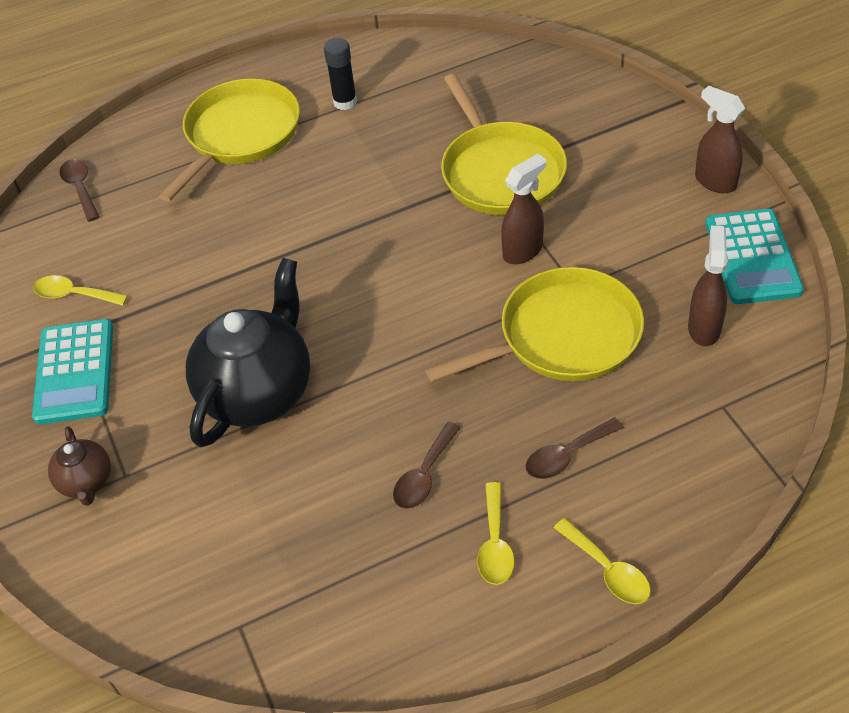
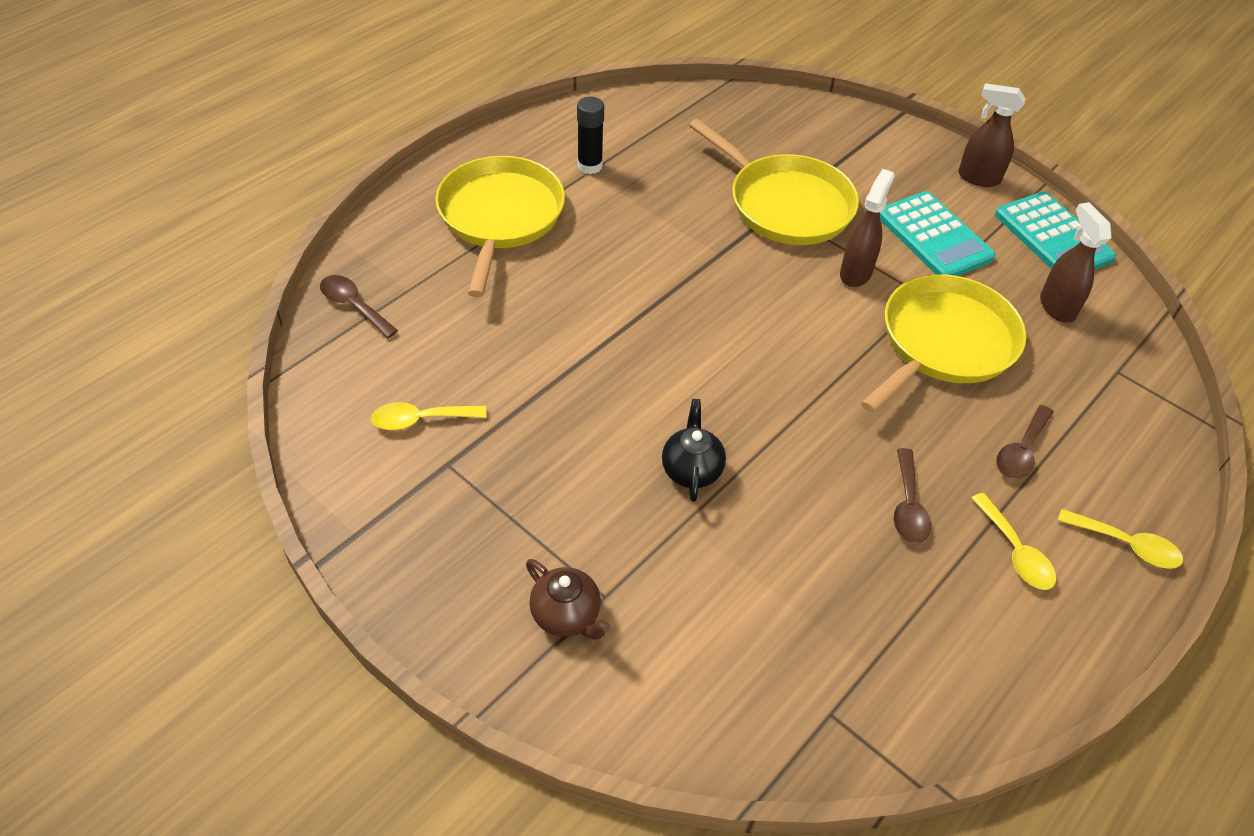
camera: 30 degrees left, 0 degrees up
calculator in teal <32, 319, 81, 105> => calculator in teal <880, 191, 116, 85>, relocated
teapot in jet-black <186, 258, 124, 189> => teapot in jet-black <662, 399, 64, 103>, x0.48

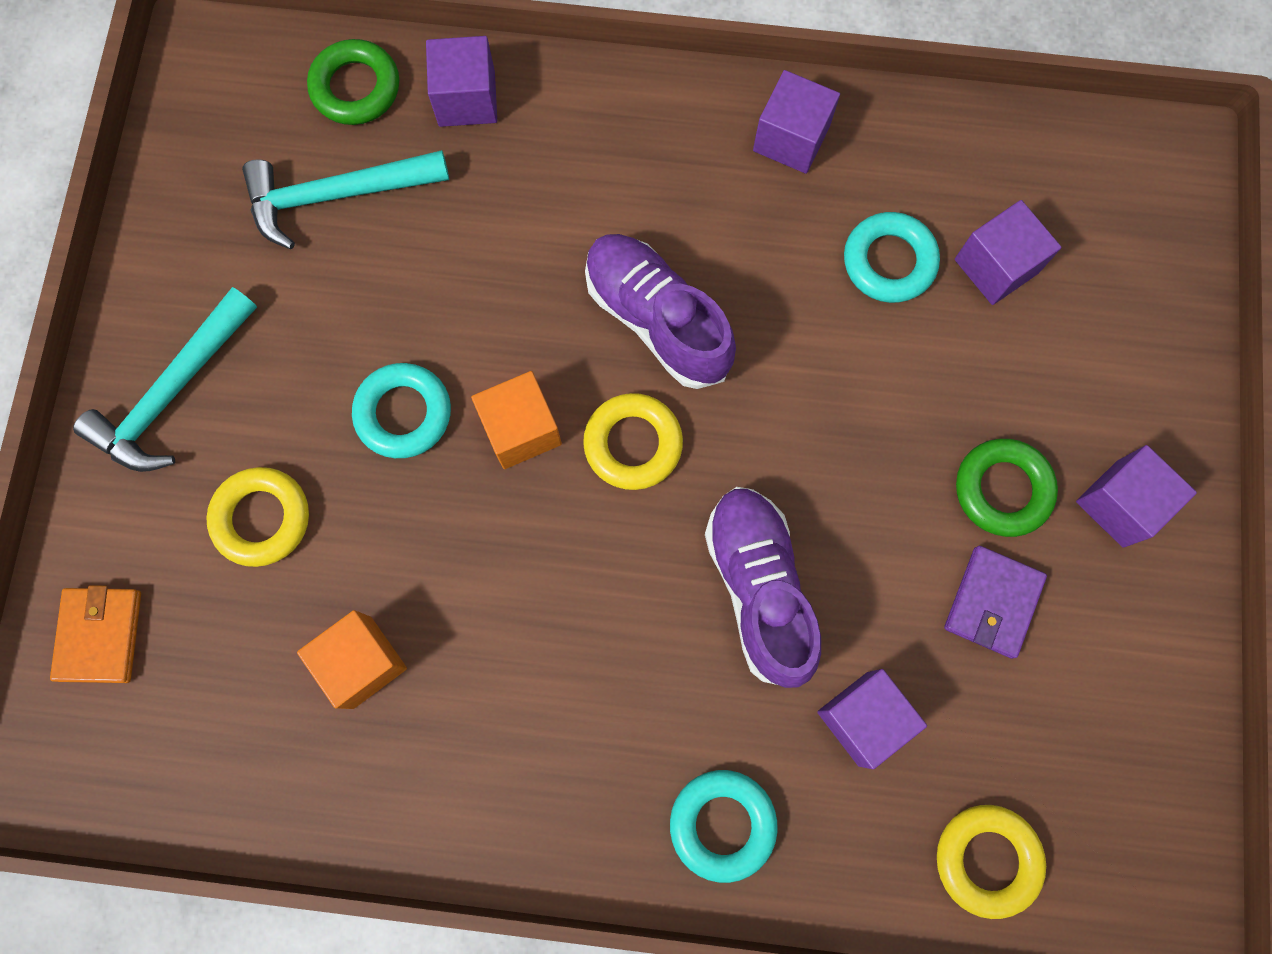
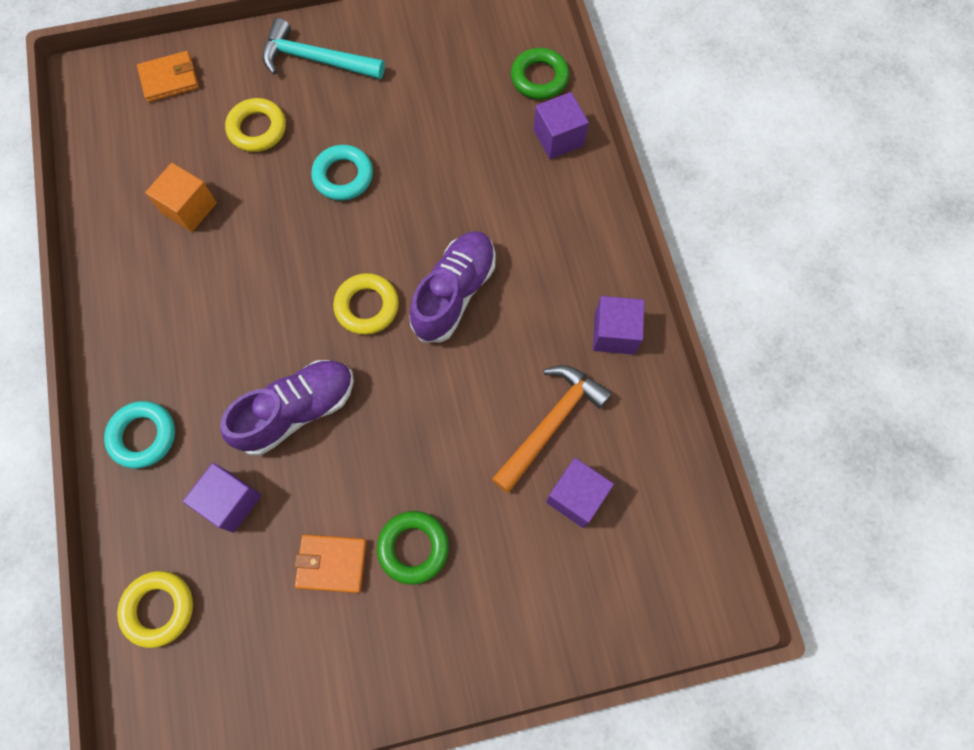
camera: 70 degrees right, 5 degrees down
hammer in teal <242, 150, 207, 99> => nothing
solid cube in bright orange <471, 371, 91, 98> => nothing
solid cube in purple <1076, 445, 121, 103> => nothing
hoop in teal <844, 212, 96, 91> => hammer in bright orange <492, 365, 120, 128>
wallet in purple <944, 546, 103, 113> => wallet in bright orange <295, 534, 72, 59>

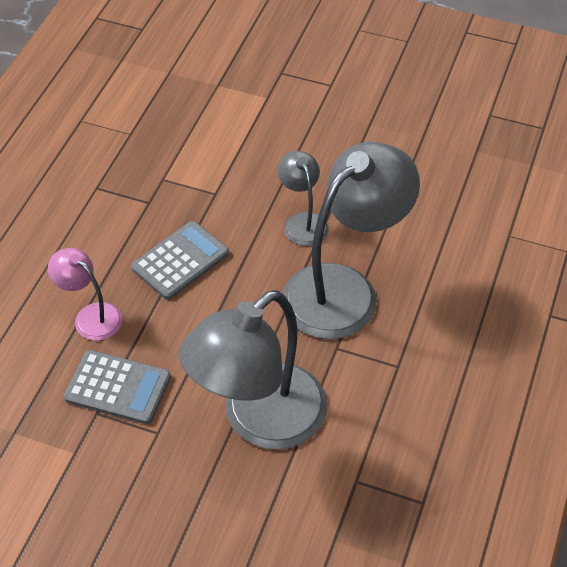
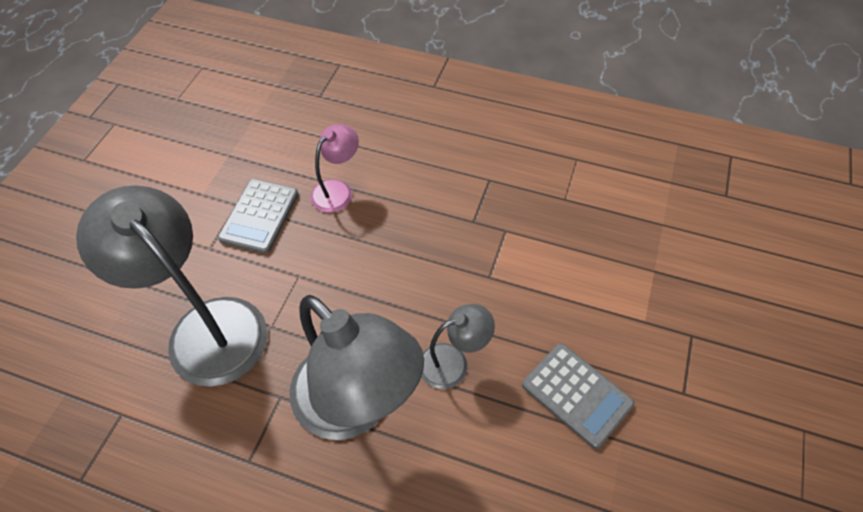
camera: 90 degrees right, 5 degrees up
calculator in ash-grey <131, 221, 98, 79> => calculator in ash-grey <522, 343, 113, 106>, relocated

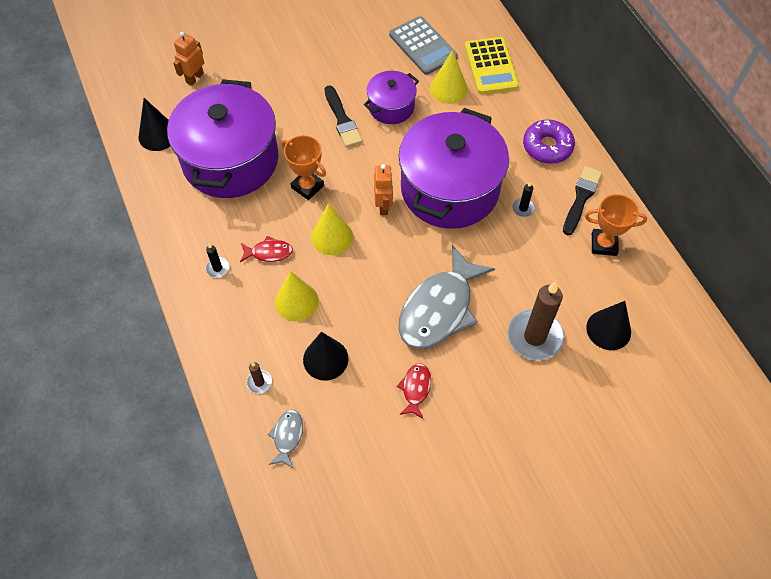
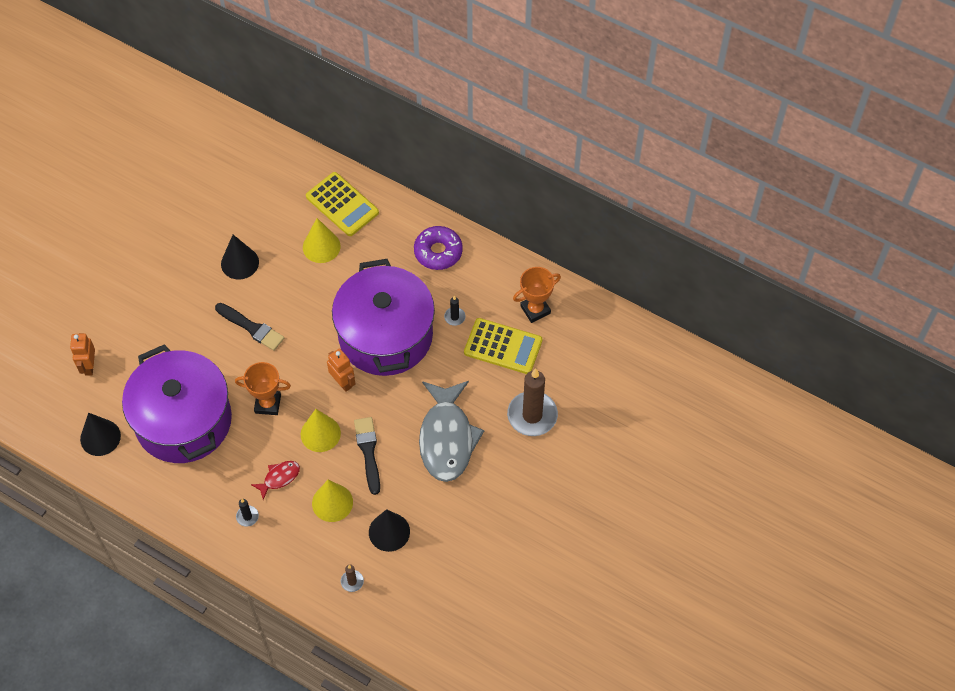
camera: 35 degrees left, 0 degrees up
toy fish in ash-grey <267, 410, 36, 58> => nothing
stockpot in purple <364, 71, 55, 53> => nothing
calculator in ash-grey <389, 16, 69, 59> => nothing
toy fish in red <397, 363, 34, 56> => nothing
nothing => calculator in bright yellow <464, 318, 78, 56>
paintbrush in jet-black <563, 166, 39, 69> => paintbrush in jet-black <354, 417, 26, 78>, relocated
cone in jet-black <586, 301, 45, 49> => cone in jet-black <221, 235, 38, 45>, relocated

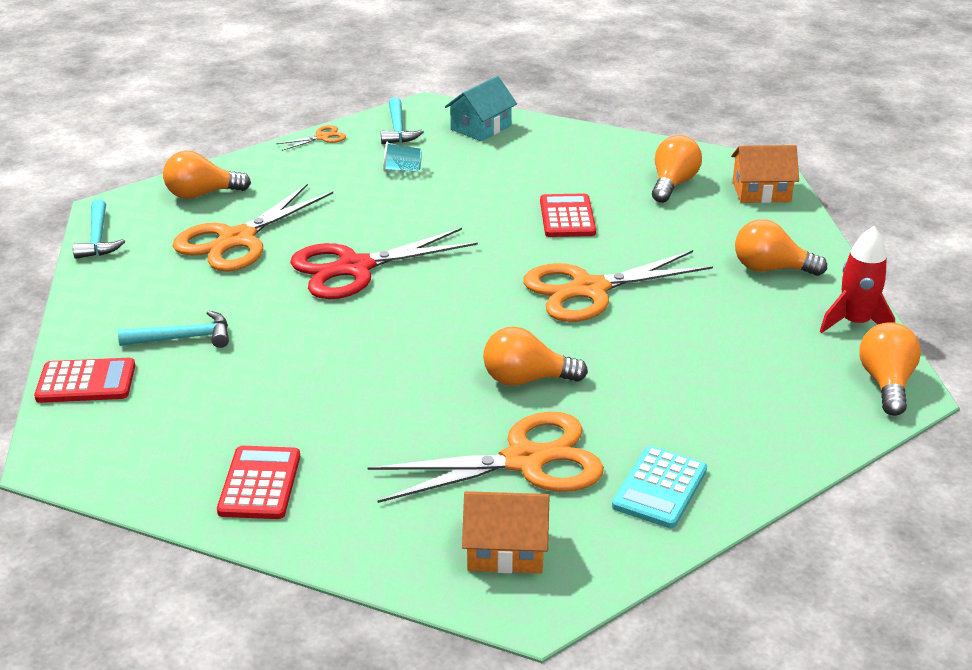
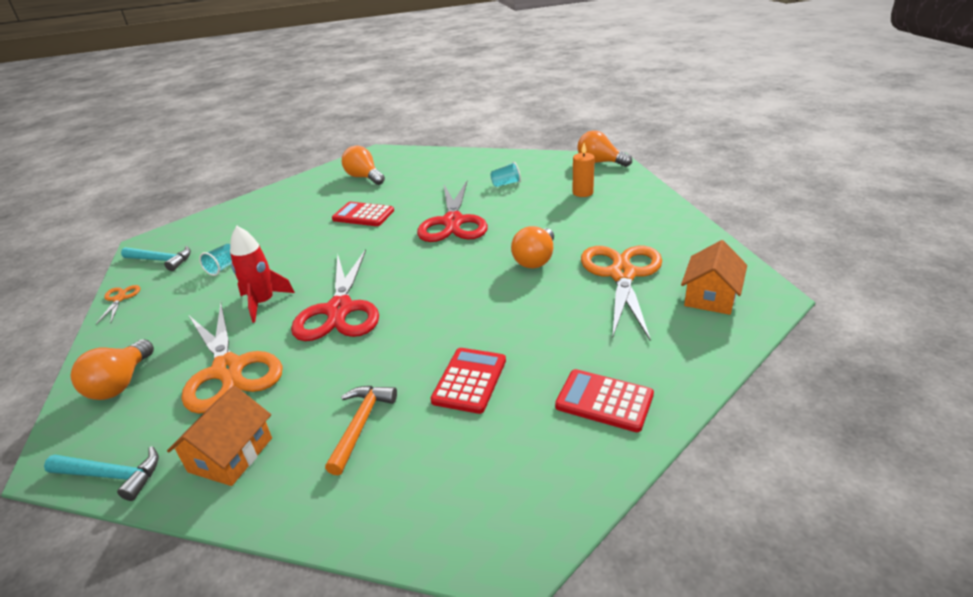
camera: 65 degrees left, 0 degrees up
cottage in teal <445, 76, 72, 65> => nothing
calculator in teal <612, 446, 95, 82> => nothing
light bulb in bright orange <735, 219, 92, 57> => nothing
nothing => tumbler in teal <490, 162, 31, 25>
nothing => candle in bright orange <573, 143, 22, 54>
calculator in red <34, 358, 101, 45> => calculator in red <430, 348, 76, 66>, relocated
cottage in bright orange <731, 145, 68, 58> => cottage in bright orange <167, 386, 105, 100>, relocated
toy rocket in red <820, 226, 75, 107> => toy rocket in red <230, 226, 65, 97>, relocated
hammer in teal <118, 311, 111, 37> => hammer in bright orange <325, 386, 72, 89>
shears in bright orange <523, 250, 190, 72> => shears in red <417, 181, 71, 61>

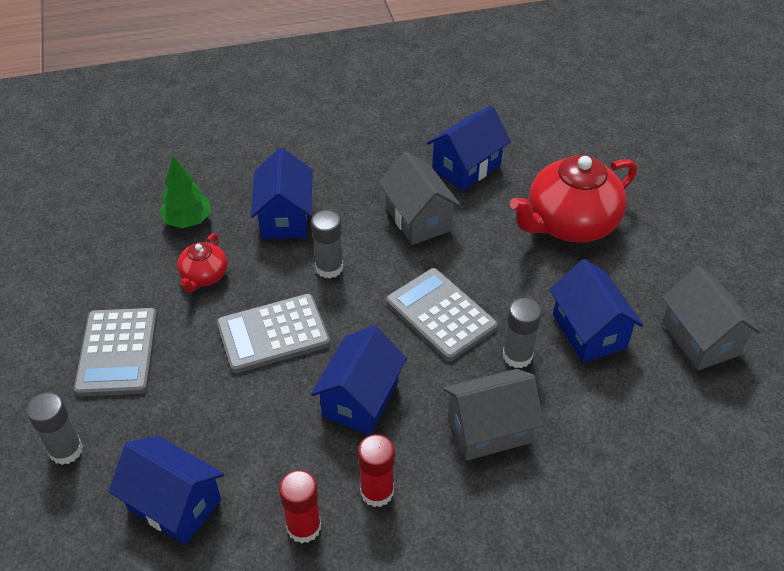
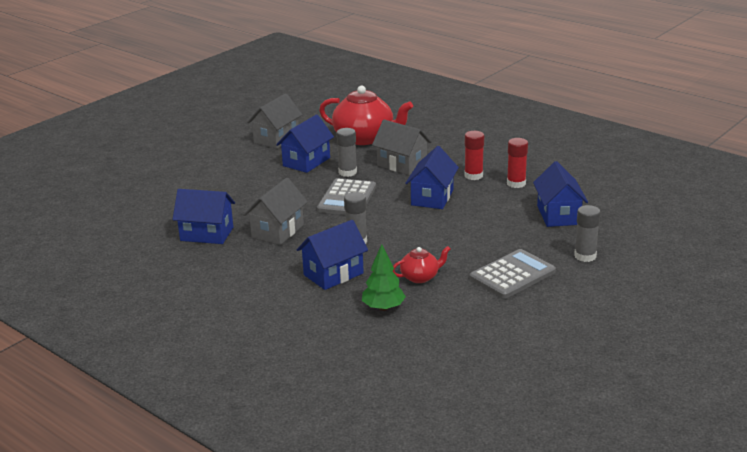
camera: 125 degrees left, 20 degrees down
calculator in ash-grey <217, 294, 113, 79> => nothing
teapot in red <510, 155, 127, 87> => teapot in red <319, 86, 94, 59>, relocated
cottage in blue <311, 326, 96, 109> => cottage in blue <405, 146, 54, 63>, 60 degrees counterclockwise

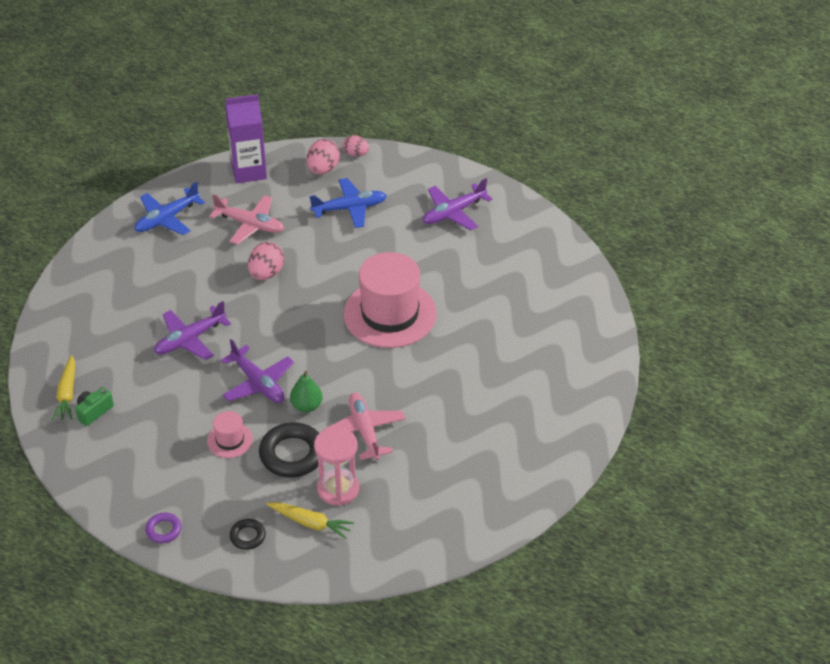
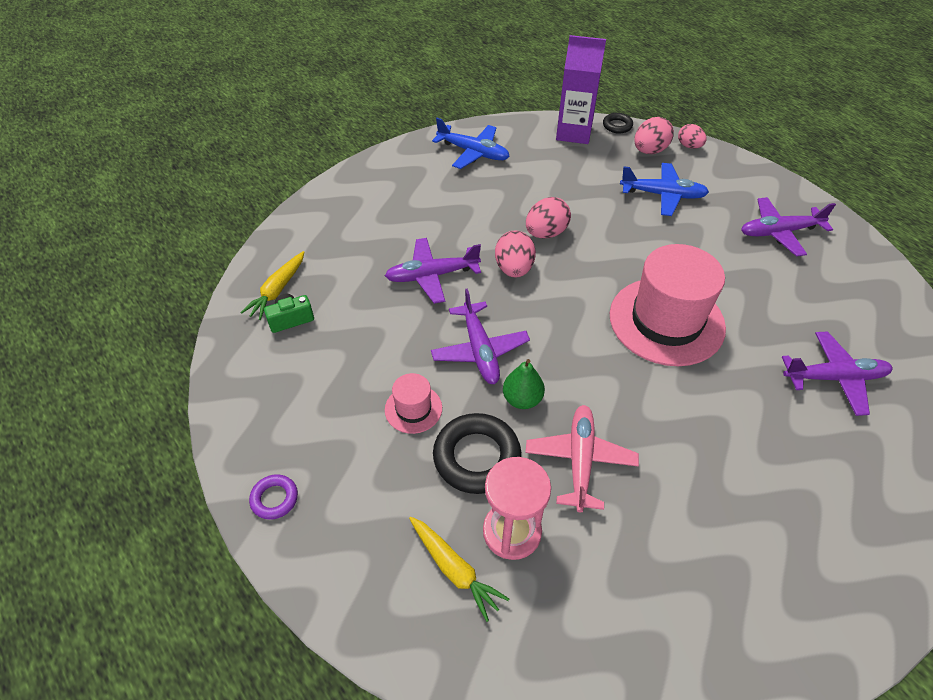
camera: 25 degrees right, 5 degrees up
toy plane in rose-pink <209, 194, 75, 51> => nothing
nothing => toy egg in rose-pink <495, 230, 41, 48>
nothing => toy plane in purple <782, 331, 111, 85>
hoop in jet-black <229, 519, 37, 31> => hoop in jet-black <603, 113, 30, 21>, relocated
toy plane in blue <134, 182, 71, 53> => toy plane in blue <432, 118, 78, 51>, 135 degrees counterclockwise

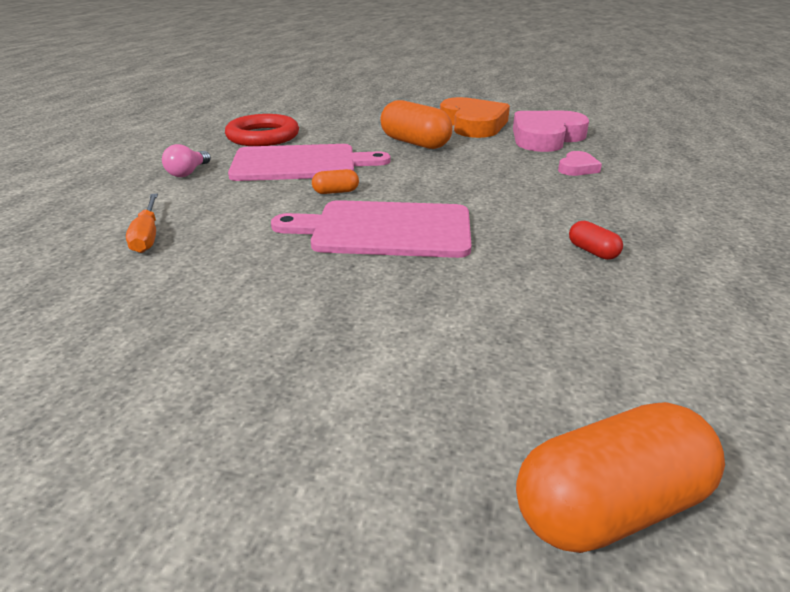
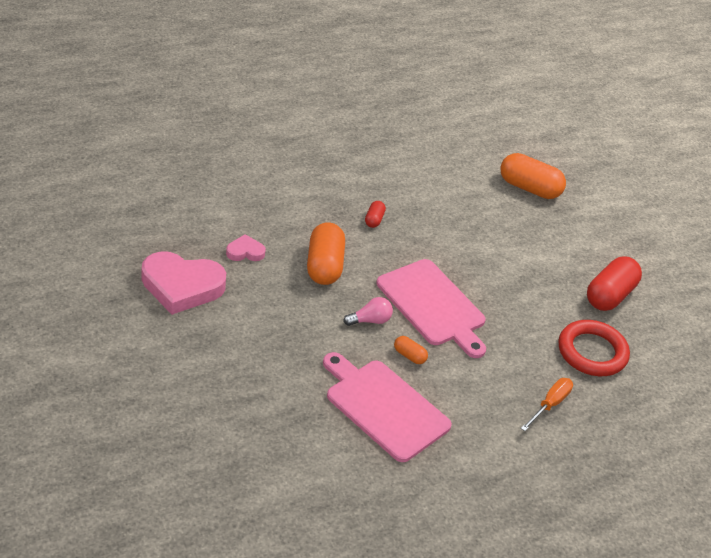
camera: 135 degrees left, 10 degrees up
love heart in bright orange <440, 97, 70, 41> => nothing
nothing => pill shape in red <587, 256, 55, 55>
light bulb in rose-pink <162, 144, 49, 33> => light bulb in rose-pink <343, 297, 50, 29>, relocated
hoop in red <225, 114, 74, 32> => hoop in red <558, 320, 72, 56>, relocated
pill shape in bright orange <380, 100, 73, 49> => pill shape in bright orange <307, 222, 38, 63>, relocated

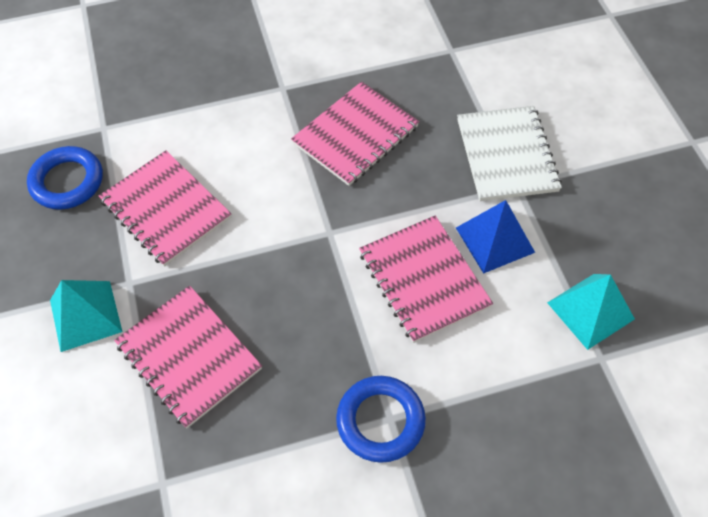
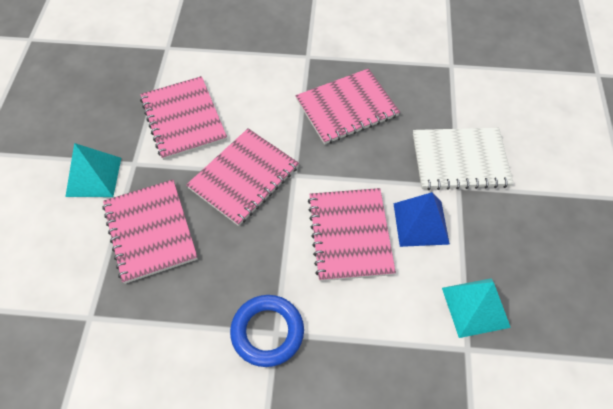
camera: 20 degrees right, 0 degrees up
hoop in blue <27, 146, 76, 64> => nothing
nothing => exercise book in rose-pink <186, 128, 113, 98>
exercise book in snow-white <457, 106, 105, 95> => exercise book in snow-white <413, 128, 101, 62>, 75 degrees clockwise

